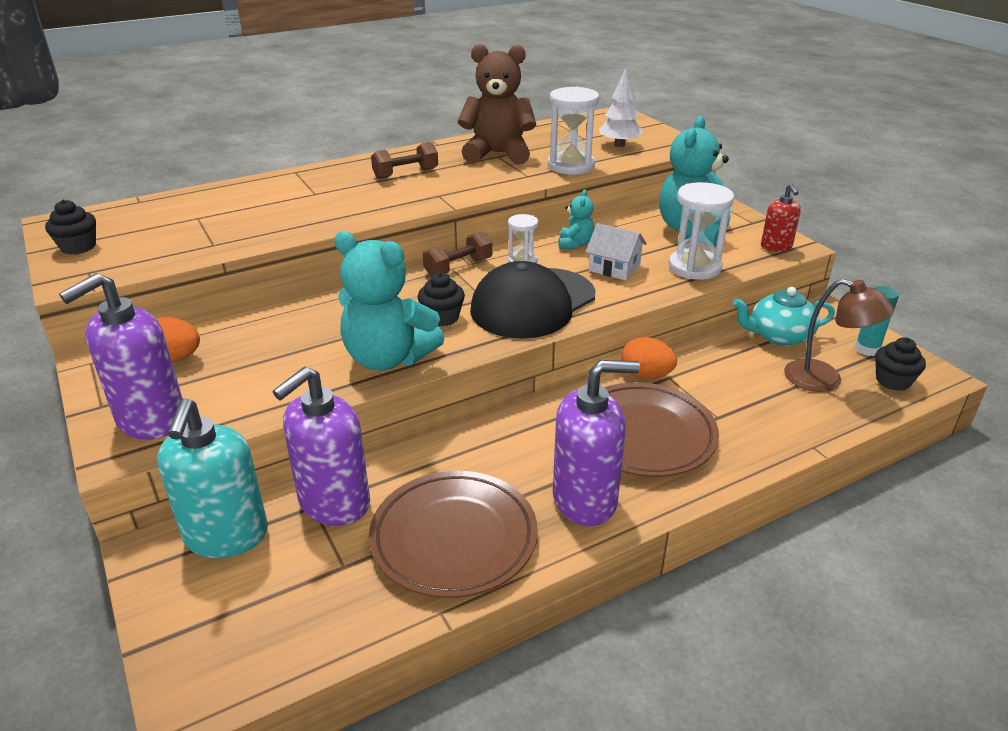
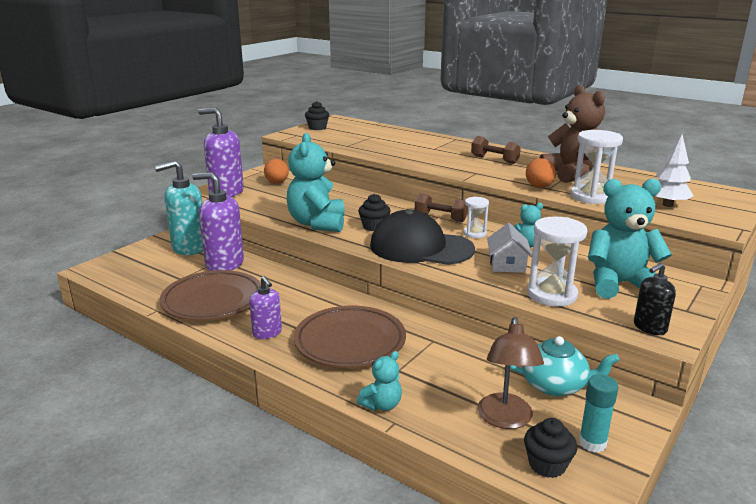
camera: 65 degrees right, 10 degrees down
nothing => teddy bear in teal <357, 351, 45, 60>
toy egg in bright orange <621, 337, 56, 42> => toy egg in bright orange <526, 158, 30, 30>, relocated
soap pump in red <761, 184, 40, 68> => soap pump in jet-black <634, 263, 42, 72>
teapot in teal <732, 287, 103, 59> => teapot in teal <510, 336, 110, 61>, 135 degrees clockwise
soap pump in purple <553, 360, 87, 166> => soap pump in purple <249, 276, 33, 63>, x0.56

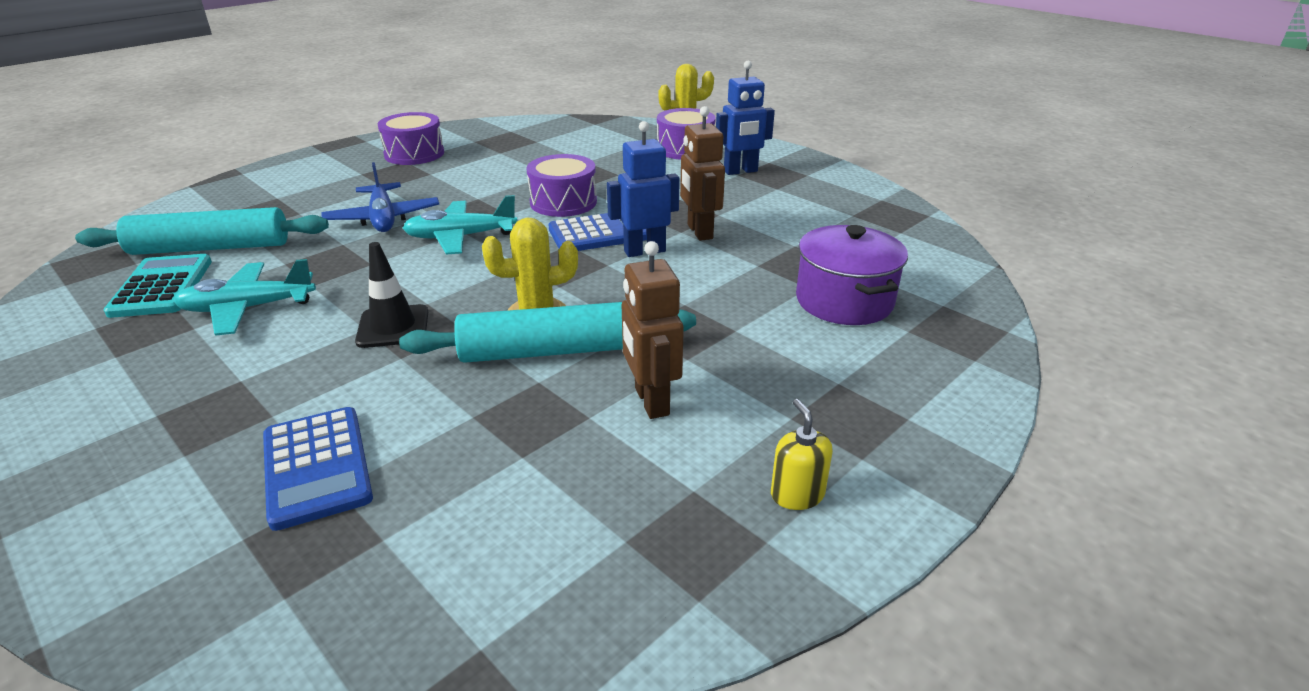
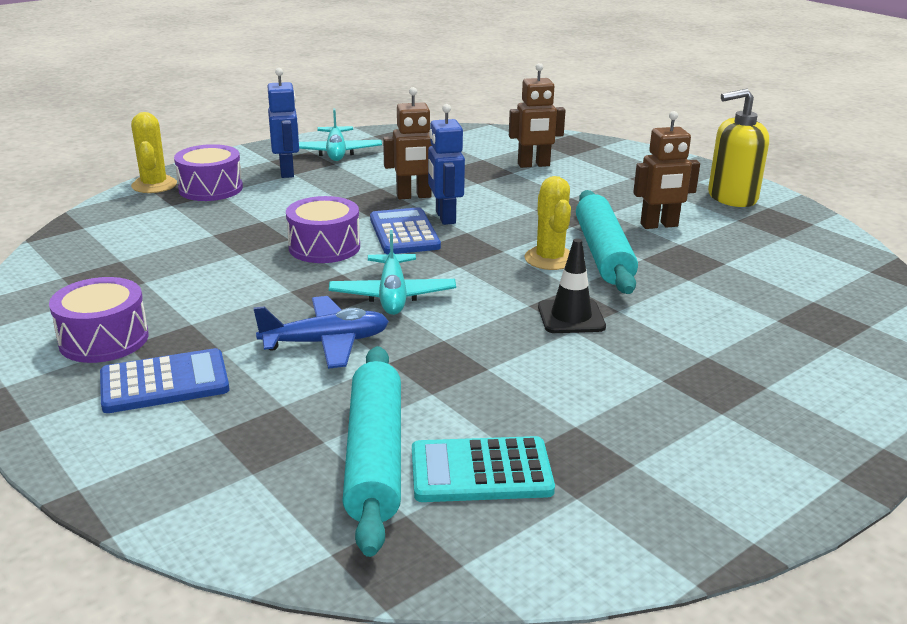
camera: 85 degrees left, 5 degrees down
toy plane in teal <174, 259, 142, 77> => toy plane in teal <299, 108, 83, 53>, relocated
calculator in blue <263, 407, 110, 124> => calculator in blue <100, 348, 129, 65>, relocated
stockpot in purple <796, 225, 112, 100> => robot in dark brown <509, 63, 57, 105>
soap pump in bright yellow <771, 399, 62, 111> => soap pump in bright yellow <708, 89, 61, 118>, x1.97

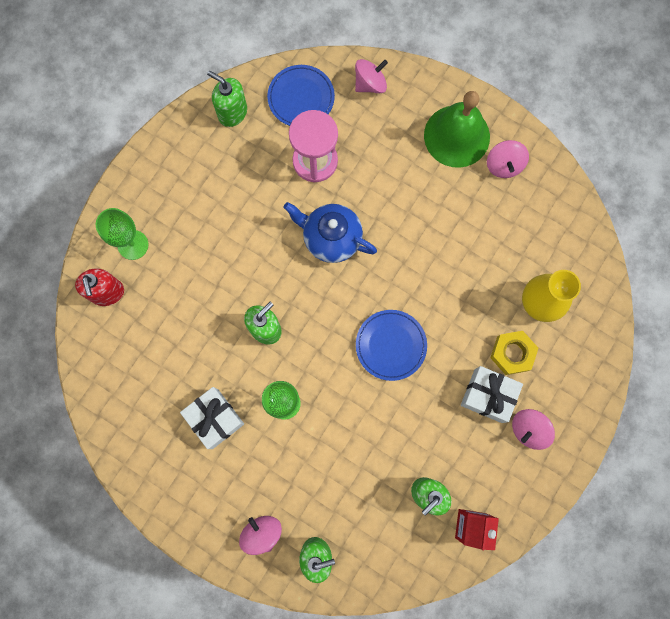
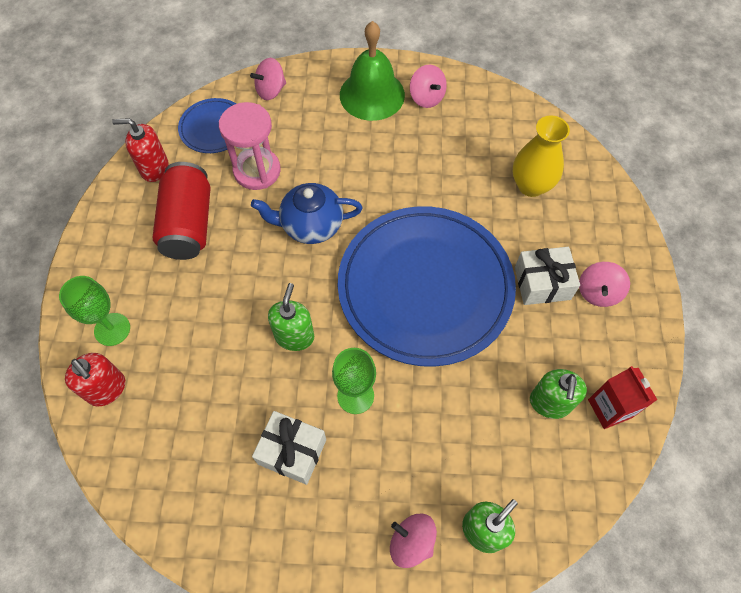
camera: 30 degrees left, 15 degrees down
hex nut in bright yellow <490, 331, 48, 44> => nothing
nothing => tin in red <152, 162, 58, 98>
soap pump in emerald <207, 71, 40, 56> => soap pump in red <112, 118, 57, 64>
whirligig in rose-pink <355, 59, 33, 34> => whirligig in rose-pink <250, 58, 36, 42>, 150 degrees counterclockwise
plate in blue <356, 310, 71, 71> => plate in blue <338, 206, 178, 161>, x2.25

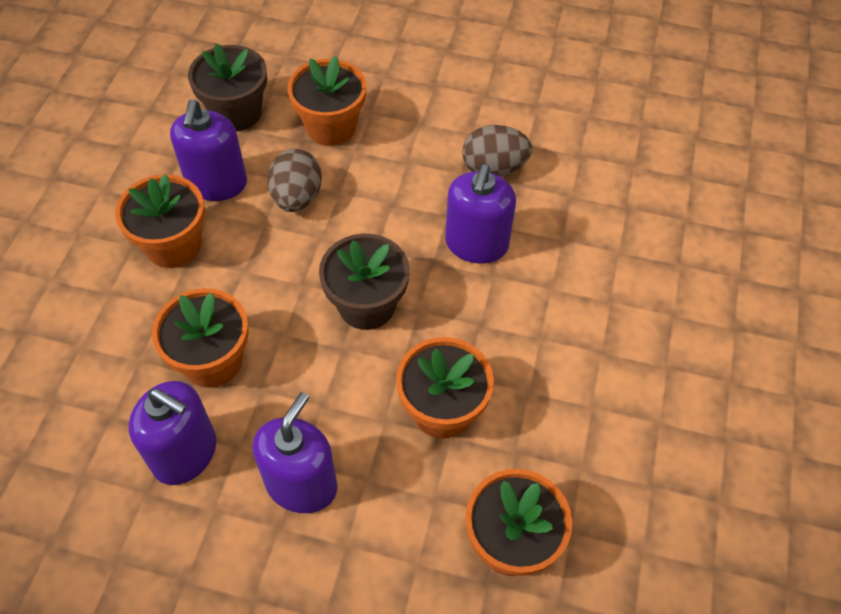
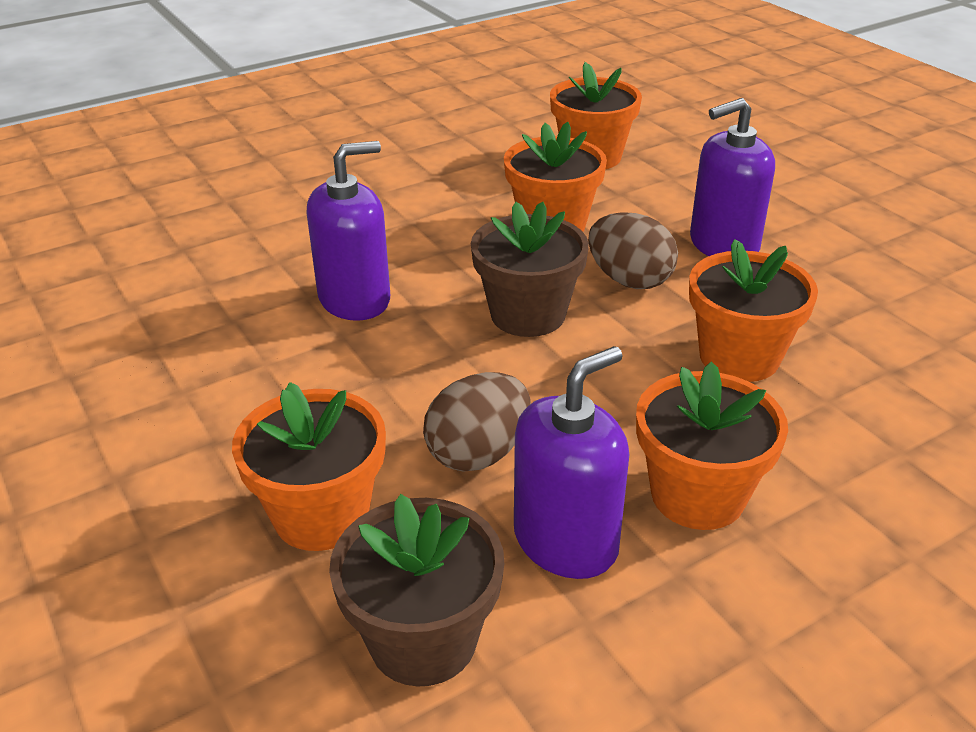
camera: 135 degrees left, 20 degrees down
soap pump in purple <129, 381, 87, 104> => nothing
toy egg in dark brown <462, 125, 70, 52> => toy egg in dark brown <588, 212, 90, 77>, relocated

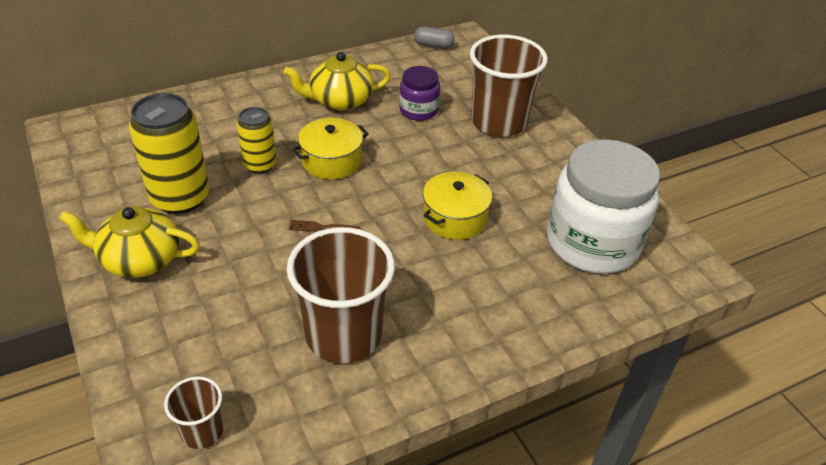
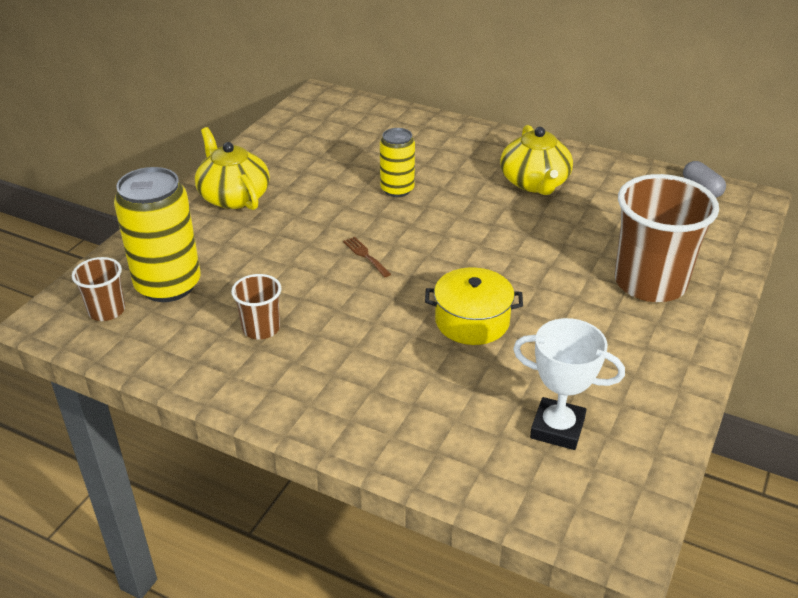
camera: 55 degrees right, 5 degrees down
stockpot in bright yellow <292, 118, 77, 62> => nothing
jam jar in purple <399, 66, 41, 55> => nothing
tin in bright yellow <129, 93, 80, 121> => tin in bright yellow <114, 167, 86, 135>, relocated
jam jar in snow-white <547, 139, 113, 135> => prize cup in snow-white <513, 318, 112, 132>
teapot in bright yellow <283, 52, 108, 59> => teapot in bright yellow <500, 125, 73, 70>, 135 degrees counterclockwise
tumbler in dark brown <287, 227, 108, 137> => tumbler in dark brown <231, 274, 51, 65>, x0.49

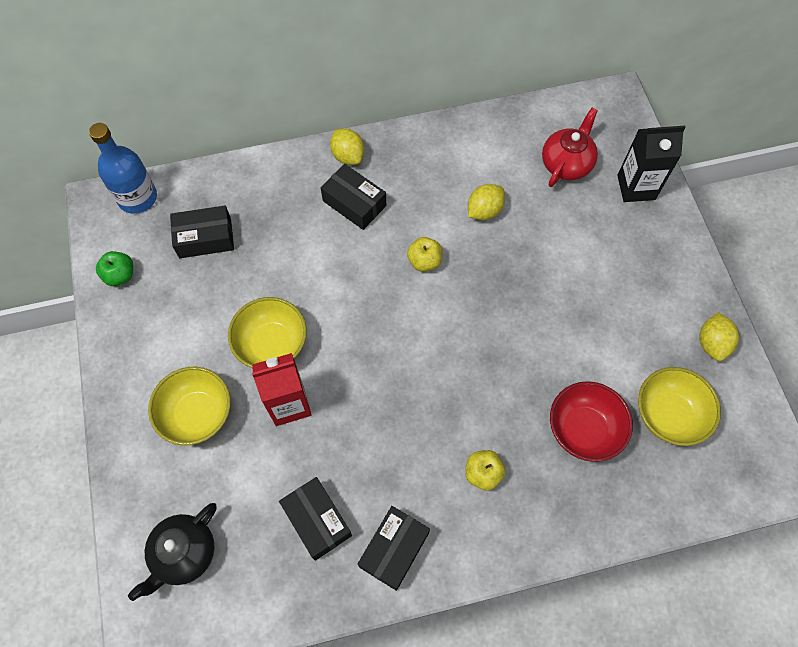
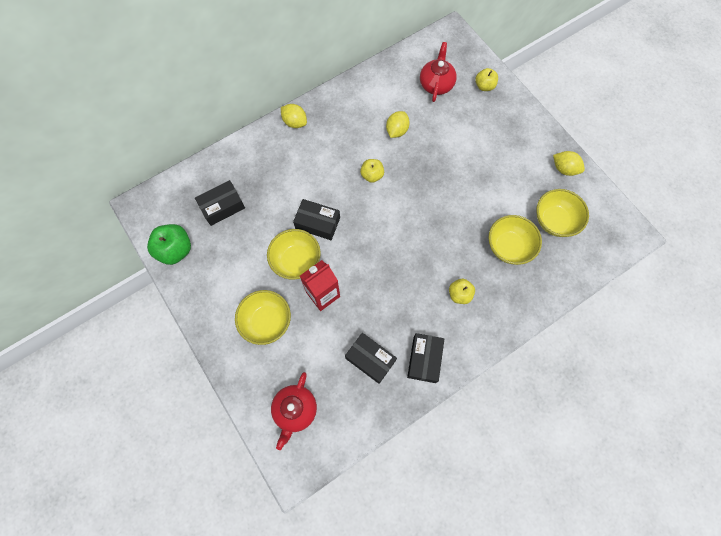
camera: 20 degrees left, 5 degrees up
drink bottle in blue <89, 123, 68, 91> => nothing
package in jet-black <321, 164, 65, 66> => package in jet-black <293, 199, 47, 41>, relocated
carton in jet-black <617, 126, 69, 76> => toy apple in bright yellow <475, 68, 23, 23>
teapot in jet-black <128, 503, 89, 98> => teapot in red <271, 372, 46, 78>
deep dish in red <550, 381, 83, 81> => deep dish in bright yellow <489, 215, 53, 50>
toy lemon in bright yellow <699, 312, 40, 49> => toy lemon in bright yellow <553, 151, 32, 25>, 45 degrees counterclockwise
toy apple in emerald <96, 251, 37, 35> => toy apple in emerald <147, 224, 44, 41>, x1.61

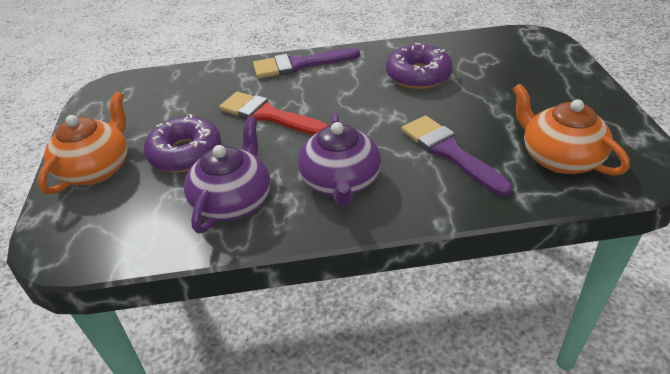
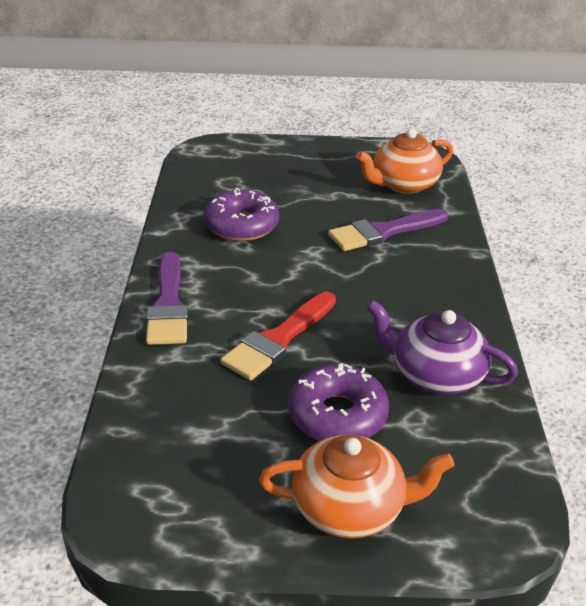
camera: 85 degrees left, 5 degrees down
teapot in purple <298, 113, 83, 93> => nothing
teapot in bright orange <38, 92, 90, 102> => teapot in bright orange <259, 435, 195, 103>, 150 degrees clockwise

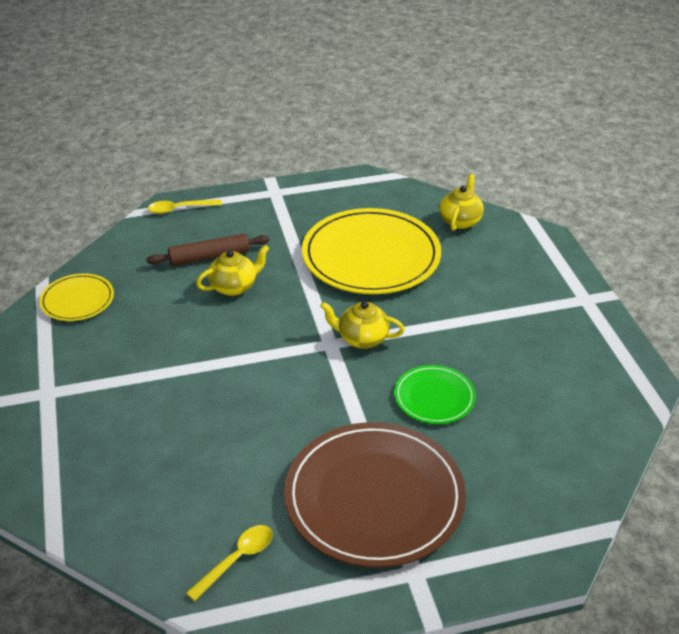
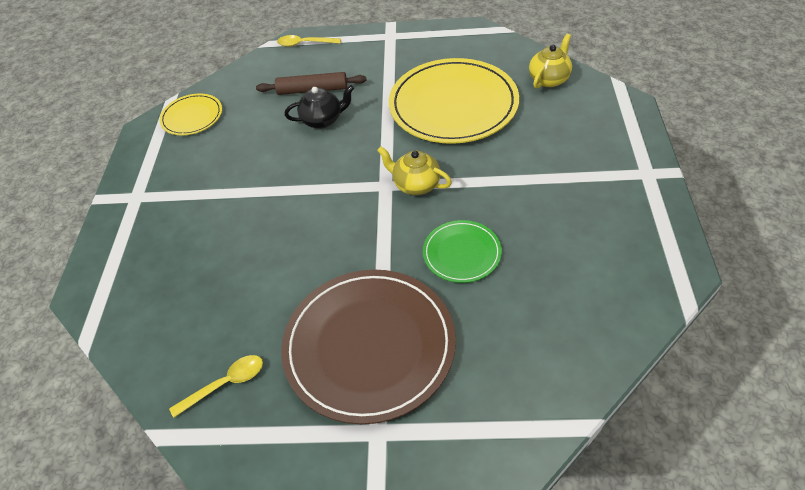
camera: 20 degrees right, 10 degrees up
teapot in bright yellow <196, 245, 73, 51> => teapot in jet-black <284, 85, 70, 44>

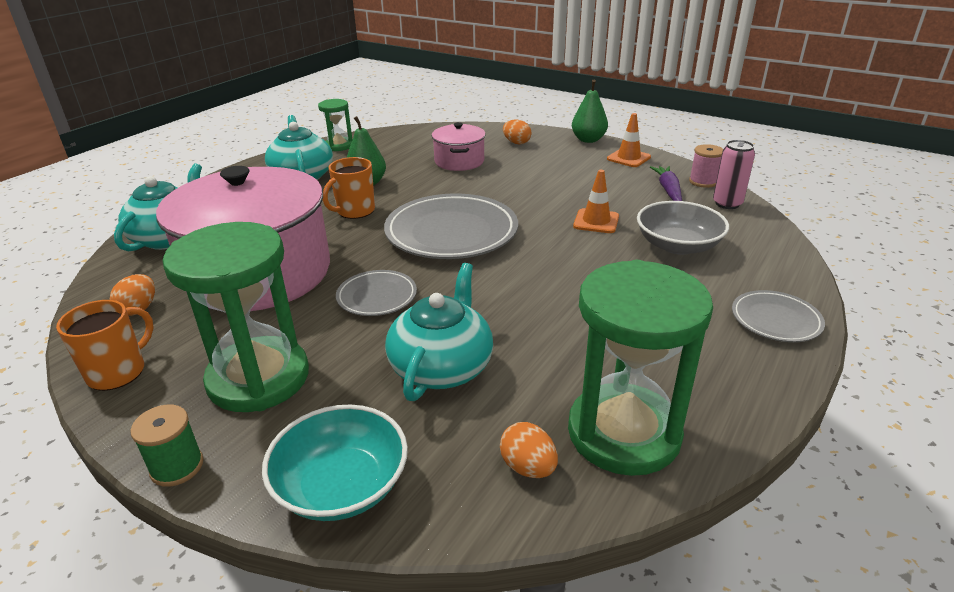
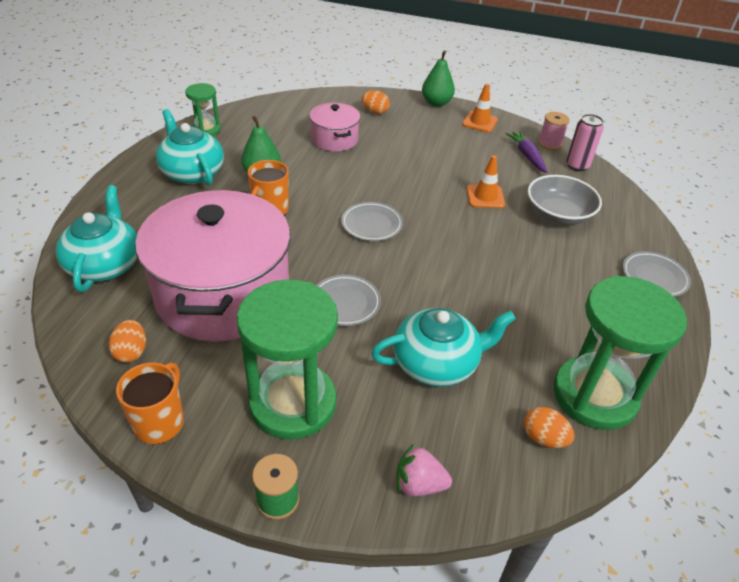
camera: 20 degrees left, 10 degrees up
deep dish in teal <262, 404, 146, 117> => berry in rose-pink <396, 444, 56, 52>
teapot in teal <385, 263, 108, 138> => teapot in teal <371, 308, 145, 79>, 75 degrees clockwise
plate in ash-grey <384, 194, 134, 65> => plate in ash-grey <341, 202, 62, 39>, x0.52

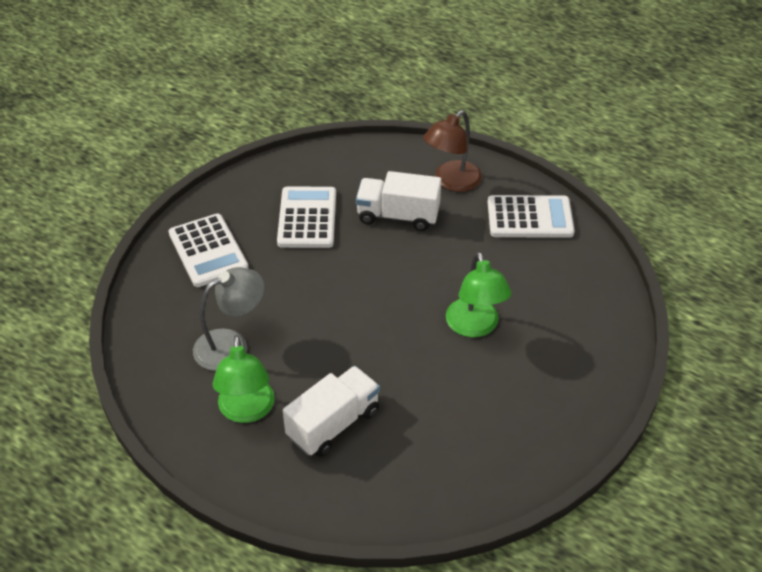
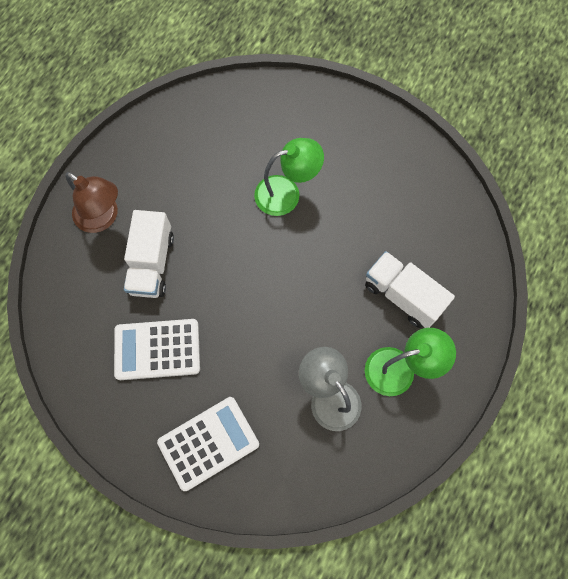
camera: 95 degrees left, 25 degrees up
calculator in snow-white <488, 195, 87, 43> => nothing

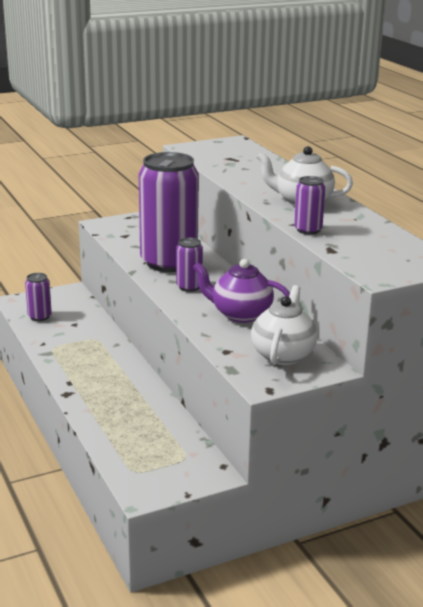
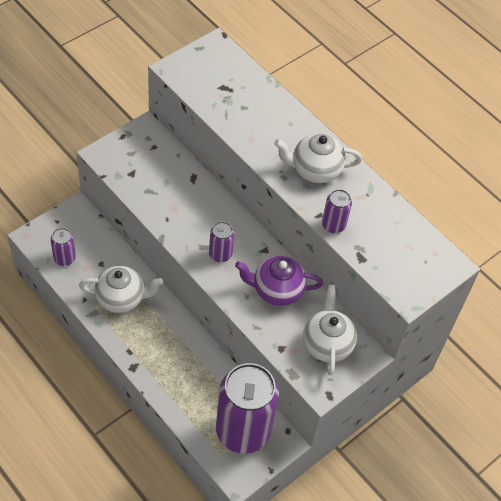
camera: 20 degrees left, 30 degrees up
nothing => teapot in snow-white <79, 266, 84, 47>
tin in purple <139, 152, 60, 120> => tin in purple <216, 363, 63, 91>, relocated

